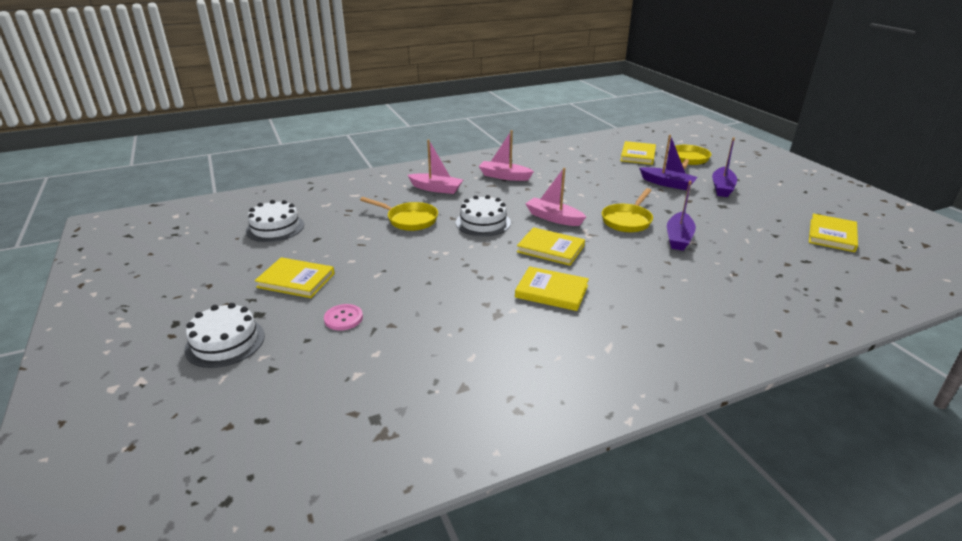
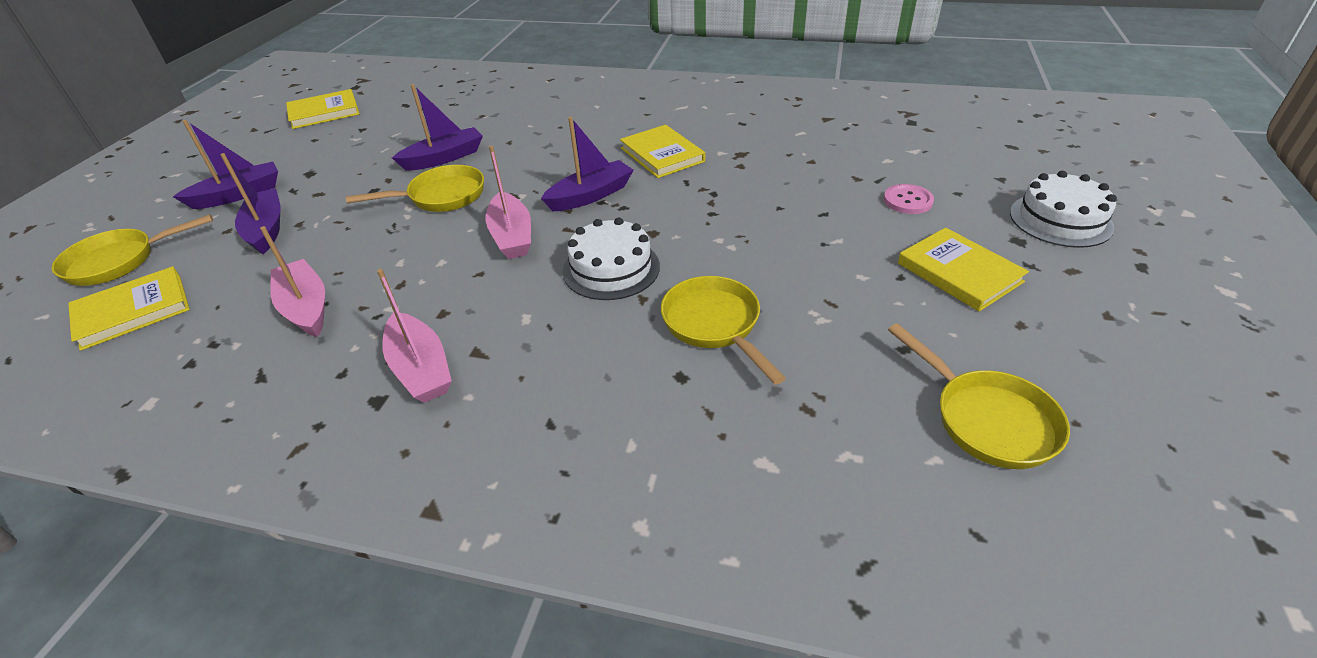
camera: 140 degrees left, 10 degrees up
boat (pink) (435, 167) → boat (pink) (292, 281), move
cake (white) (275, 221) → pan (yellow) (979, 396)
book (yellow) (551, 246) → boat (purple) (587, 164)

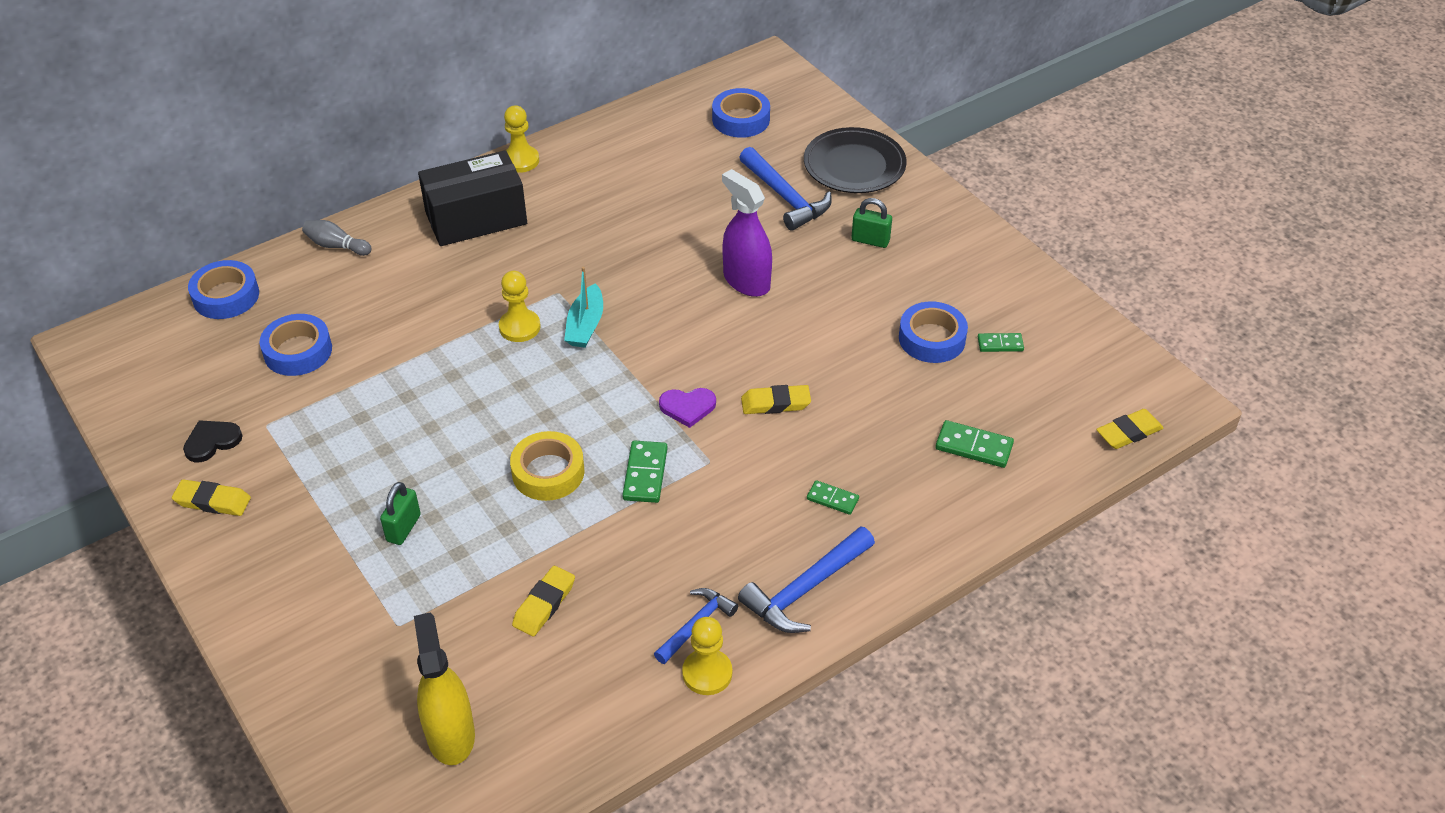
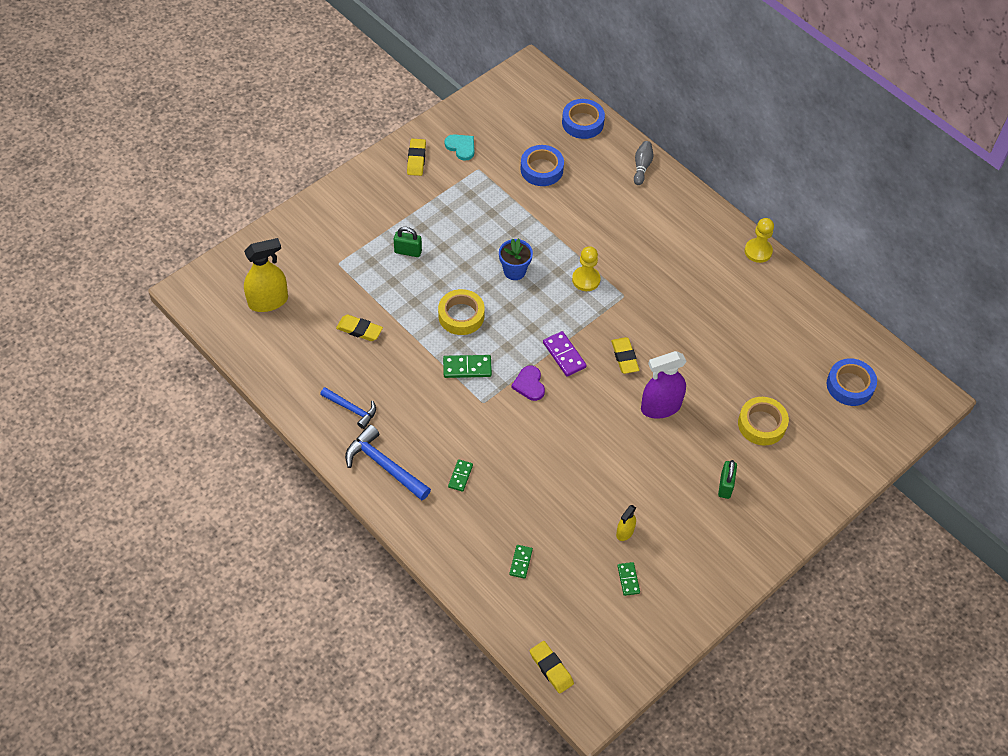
camera: 80 degrees right, 10 degrees up
box (black) (472, 198) → -
boat (turquoise) (583, 307) → -
pawn (yellow) (707, 656) → -
plate (black) (855, 160) → -
- → flower pot (blue) (516, 259)
- → domino (purple) (565, 353)
eraser (yellow) (776, 399) → eraser (yellow) (625, 355), move
hammer (blue) (785, 189) → tape (yellow) (763, 421)
tape (blue) (933, 332) → spray bottle (yellow) (626, 523)
heart (black) (213, 441) → heart (turquoise) (459, 147)
spray bottle (purple) (747, 233) → spray bottle (purple) (664, 385), 150 degrees counterclockwise
domino (green) (974, 444) → domino (green) (521, 562), x0.65

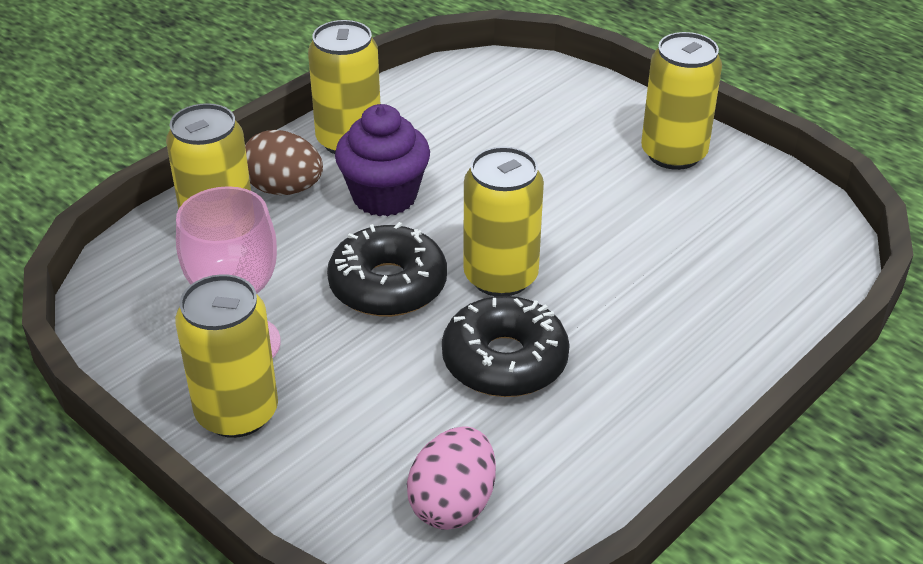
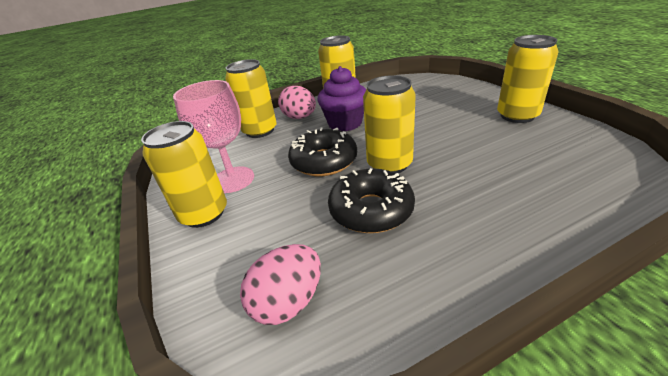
camera: 25 degrees right, 5 degrees down
egg (brown) (284, 162) → egg (pink) (297, 102)

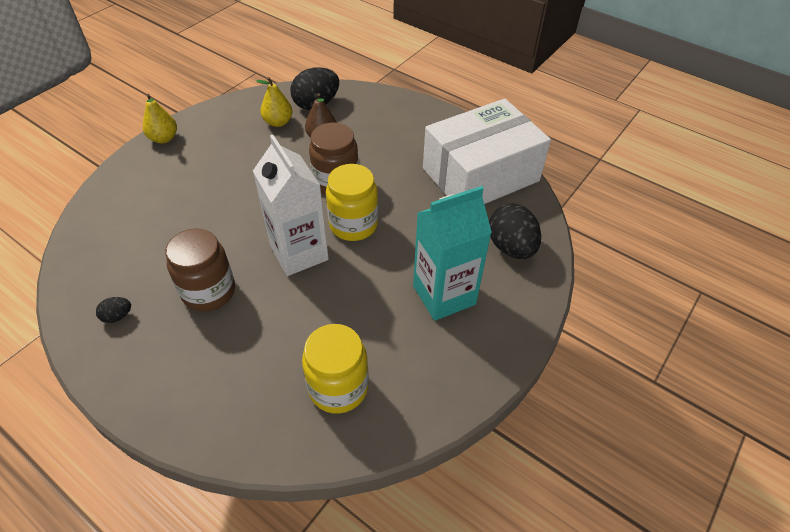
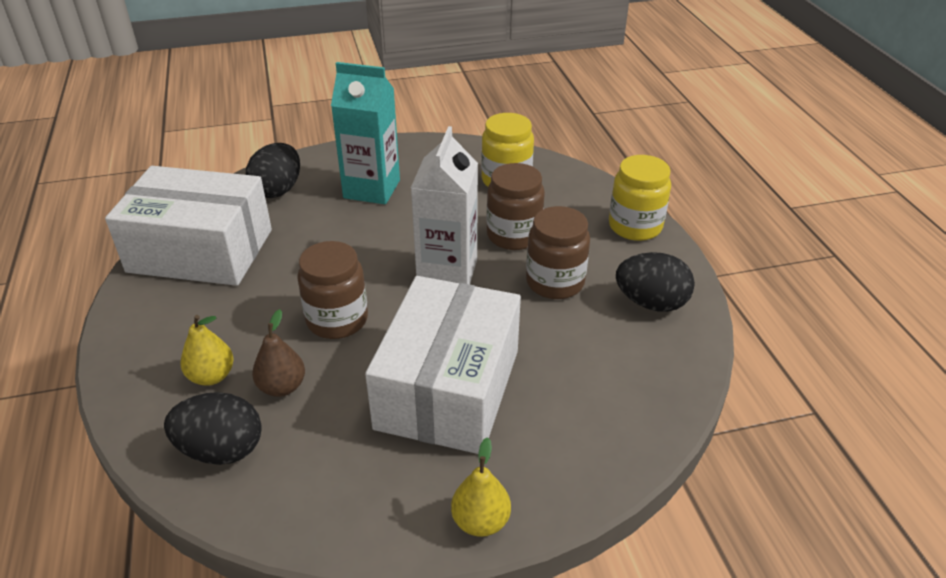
camera: 140 degrees left, 10 degrees down
- → box (white) (443, 365)
- → jar (brown) (515, 206)
pear (yellow) (274, 102) → pear (yellow) (207, 350), move
jar (yellow) (352, 202) → jar (yellow) (640, 198), move
egg (black) (113, 310) → egg (black) (655, 282), x2.13

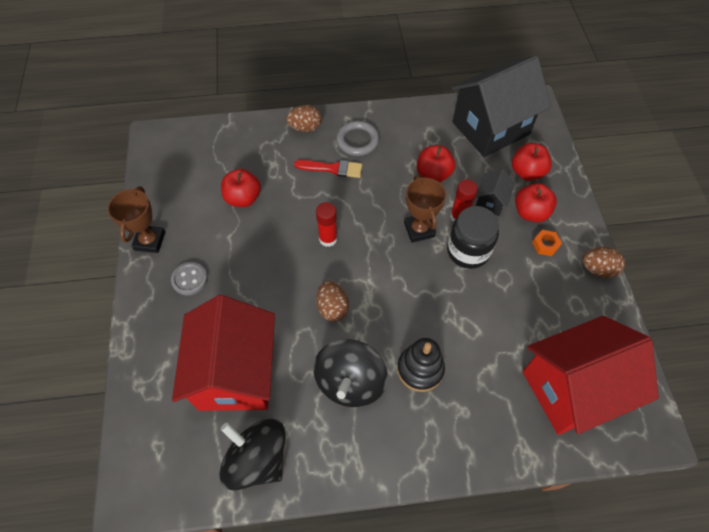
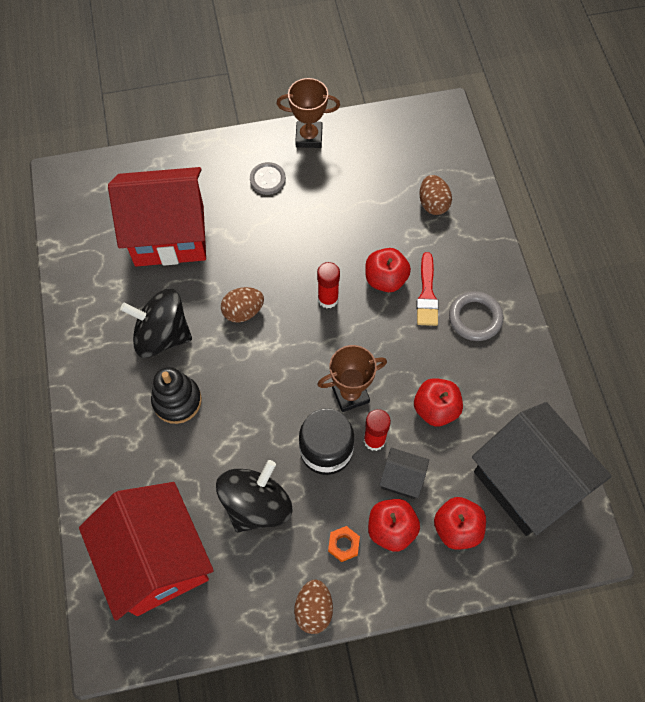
camera: 85 degrees right, 5 degrees up
spinning top (black) (252, 455) → spinning top (black) (254, 496), move
apple (red) (241, 188) → apple (red) (388, 270), move
egg (brown) (304, 118) → egg (brown) (435, 195), move

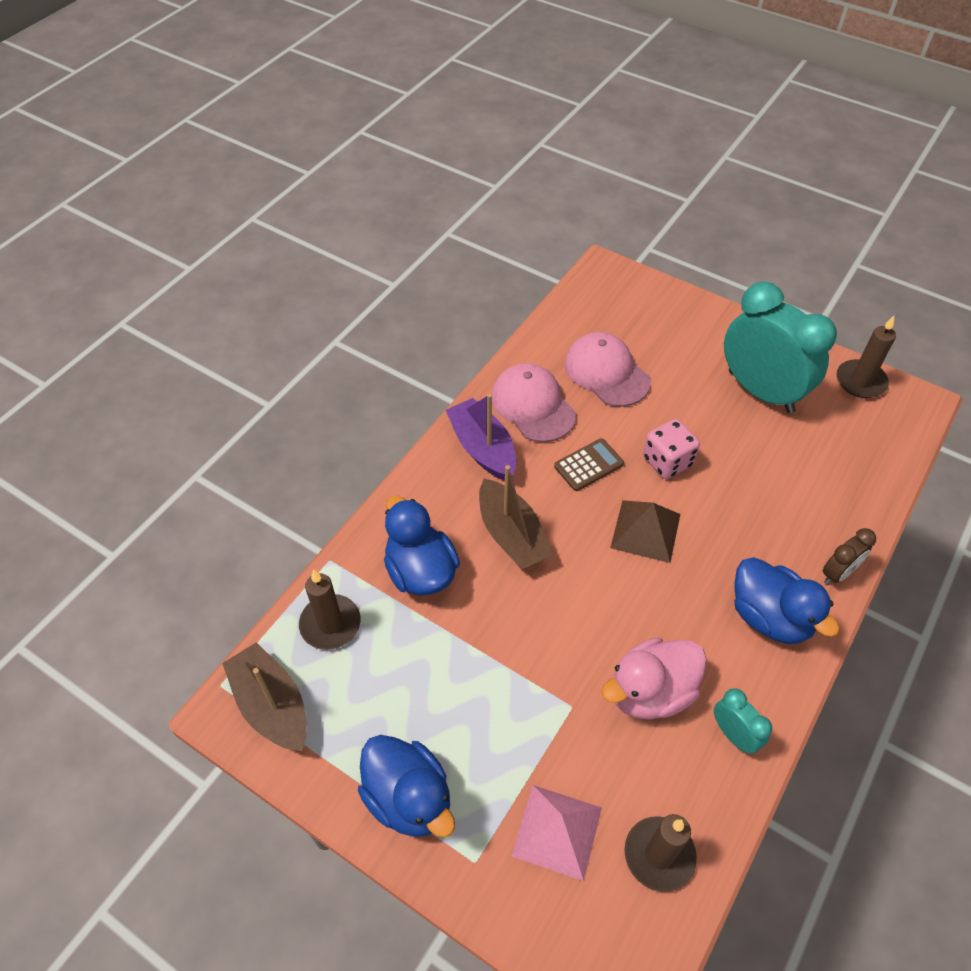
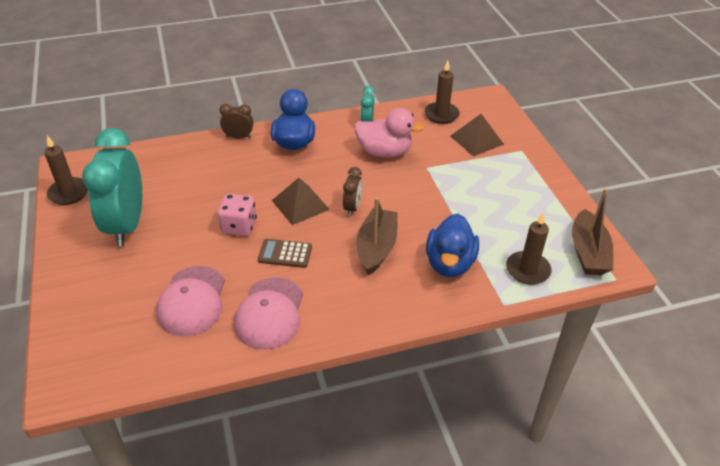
camera: 140 degrees left, 10 degrees down
duck (blue) (406, 786) → -
boat (purple) (481, 437) → -
- → clock (brown) (352, 192)
pyramid (pink) (557, 833) → pyramid (brown) (477, 135)

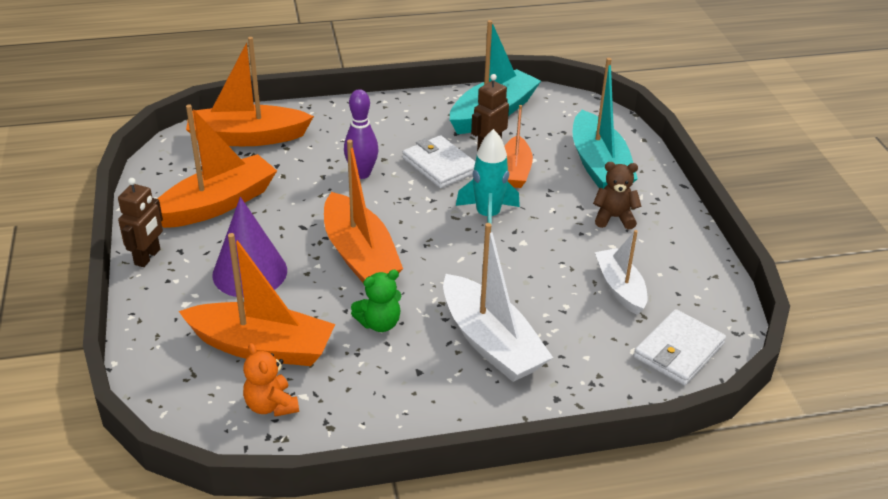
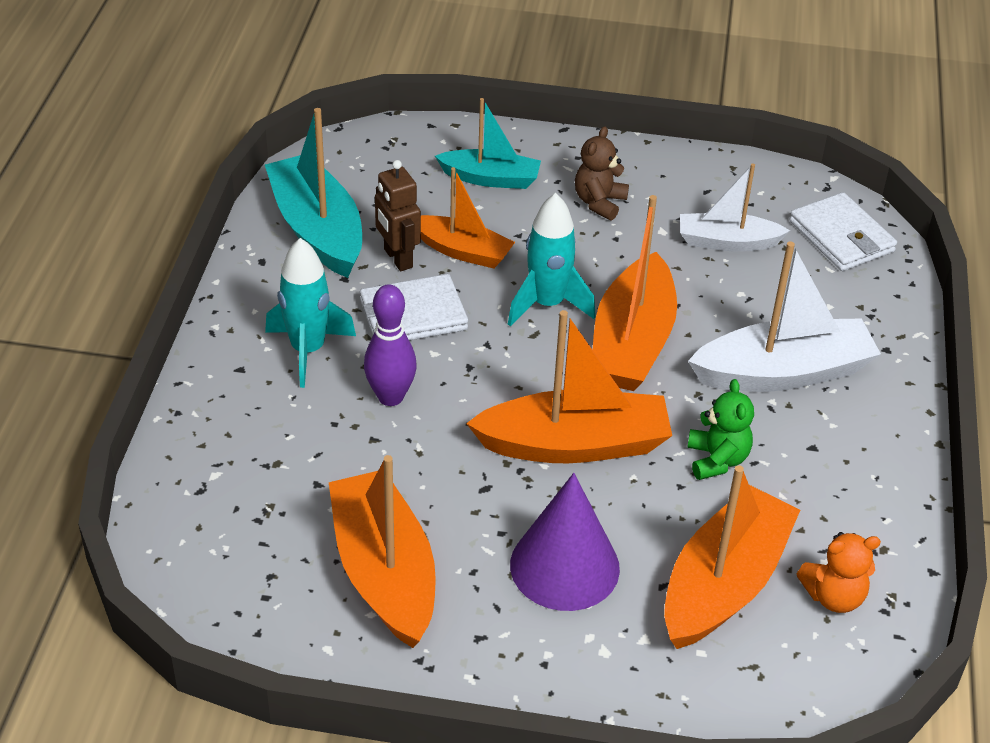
camera: 70 degrees left, 5 degrees up
robot (brown) (140, 222) → -
- → rocket (turquoise) (310, 313)
boat (orange) (250, 91) → boat (orange) (635, 293), move
boat (turquoise) (605, 123) → boat (turquoise) (488, 143), x0.62

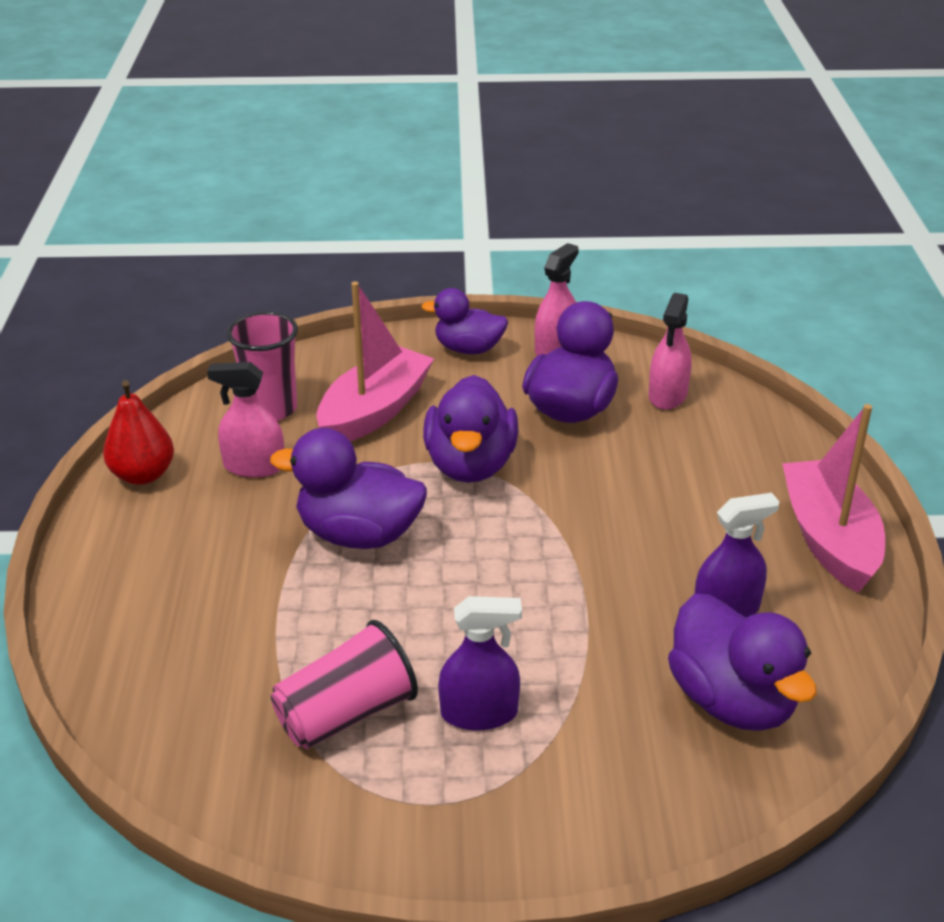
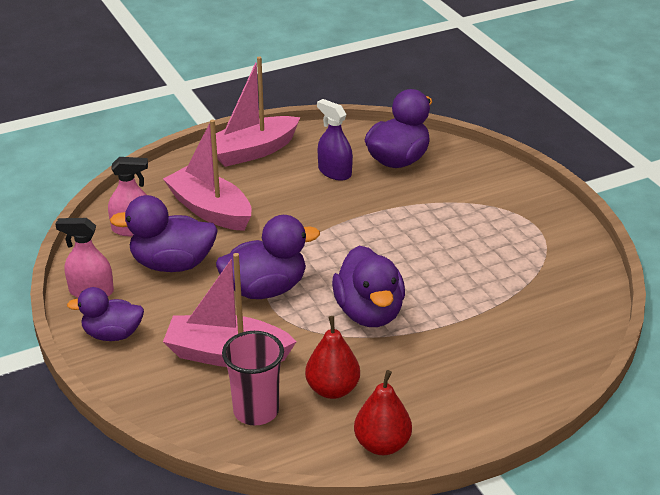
camera: 115 degrees left, 0 degrees up
cup (pink) (344, 684) → -
spray bottle (purple) (480, 663) → -
- → boat (pink) (207, 175)
spray bottle (pink) (245, 420) → pear (red) (332, 357)
duck (purple) (465, 321) → duck (purple) (105, 314), 105 degrees clockwise

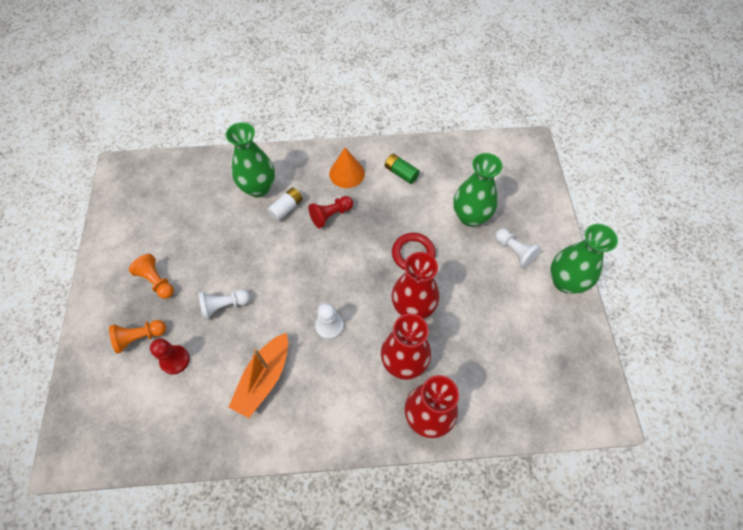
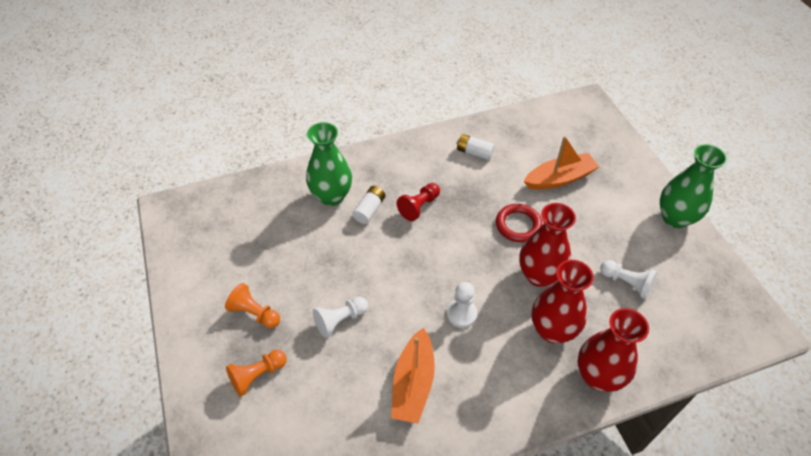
camera: 15 degrees left, 10 degrees down
pawn (red) (170, 356) → -
cone (orange) (347, 168) → -
pawn (white) (518, 248) → pawn (white) (628, 279), move
vase (green) (478, 190) → boat (orange) (561, 163)
battery (green) (402, 169) → battery (white) (476, 147)

